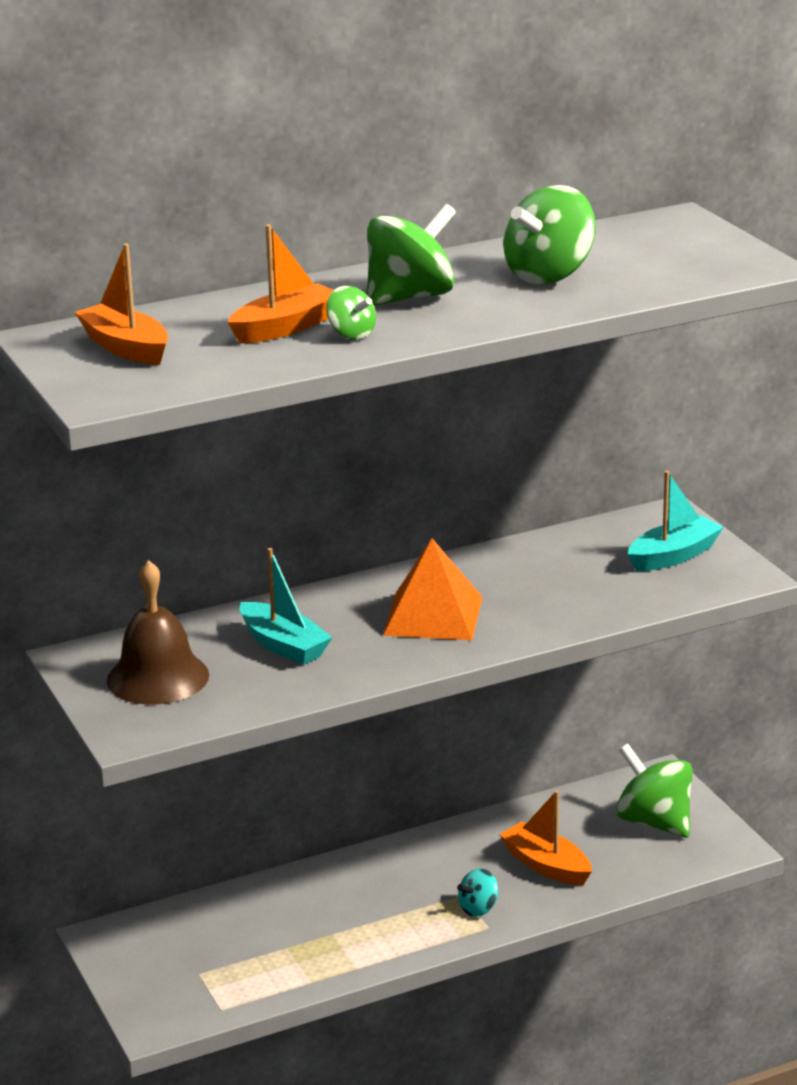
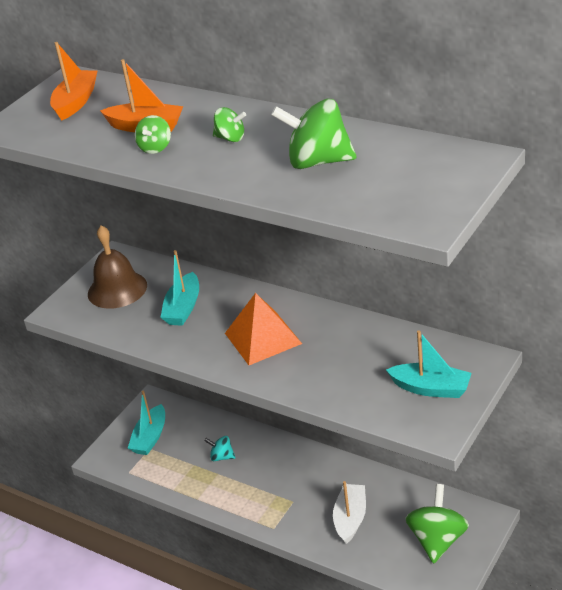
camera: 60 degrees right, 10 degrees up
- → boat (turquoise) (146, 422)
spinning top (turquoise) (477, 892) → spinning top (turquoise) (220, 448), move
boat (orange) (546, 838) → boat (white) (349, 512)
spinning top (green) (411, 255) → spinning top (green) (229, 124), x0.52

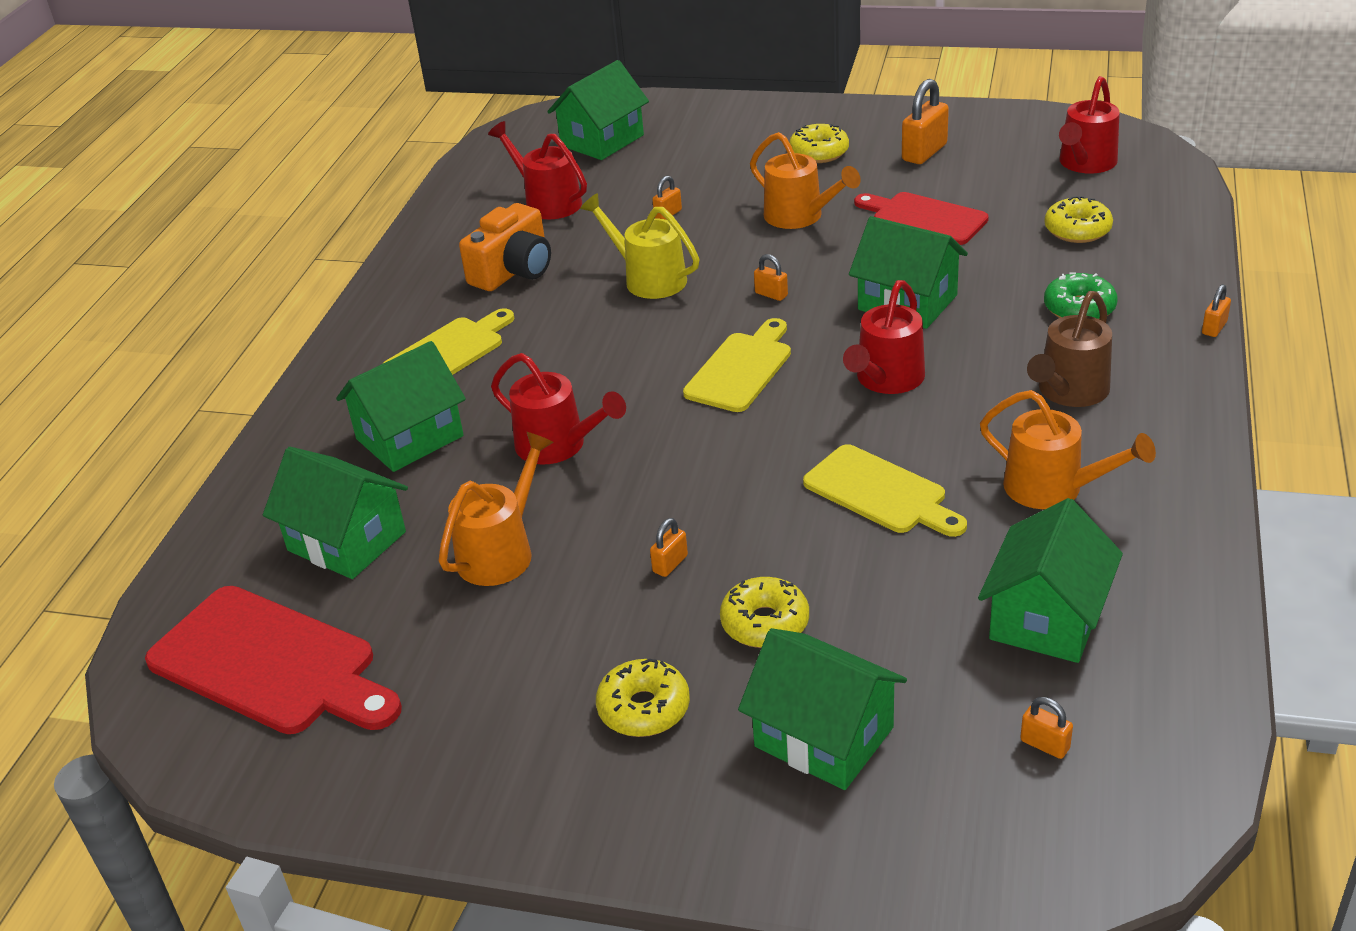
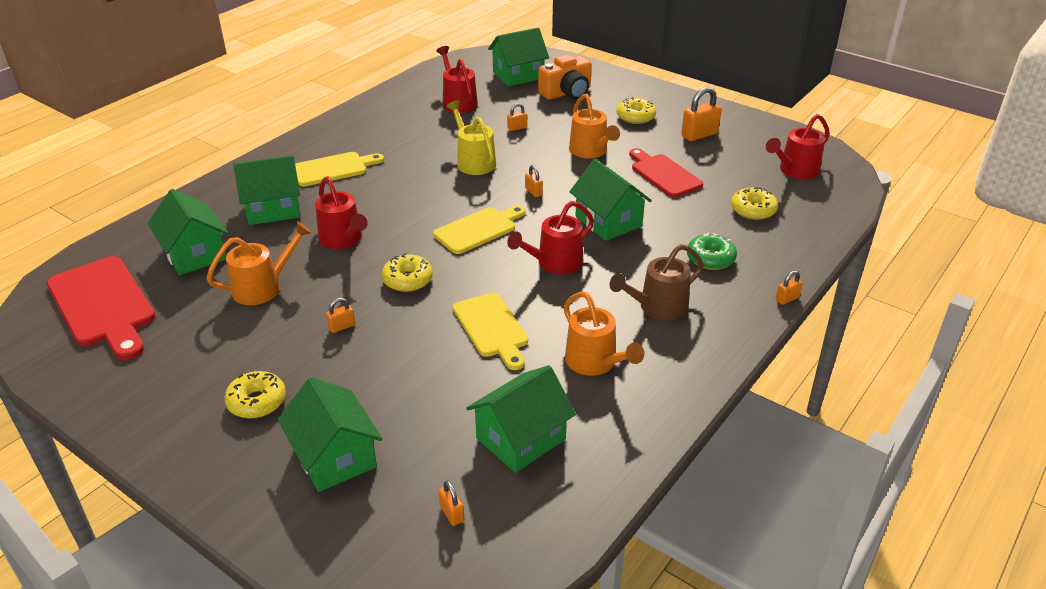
camera: 20 degrees right, 0 degrees up
camera (orange) (505, 247) → camera (orange) (565, 77), move
donut (yellow) (764, 612) → donut (yellow) (407, 273), move

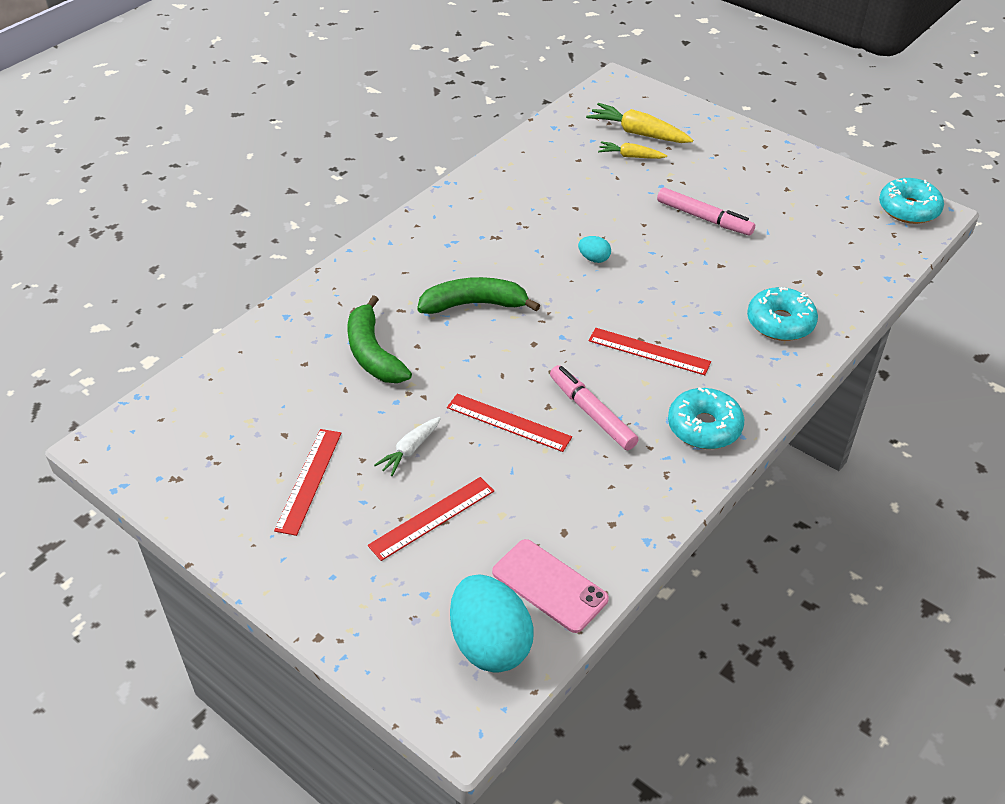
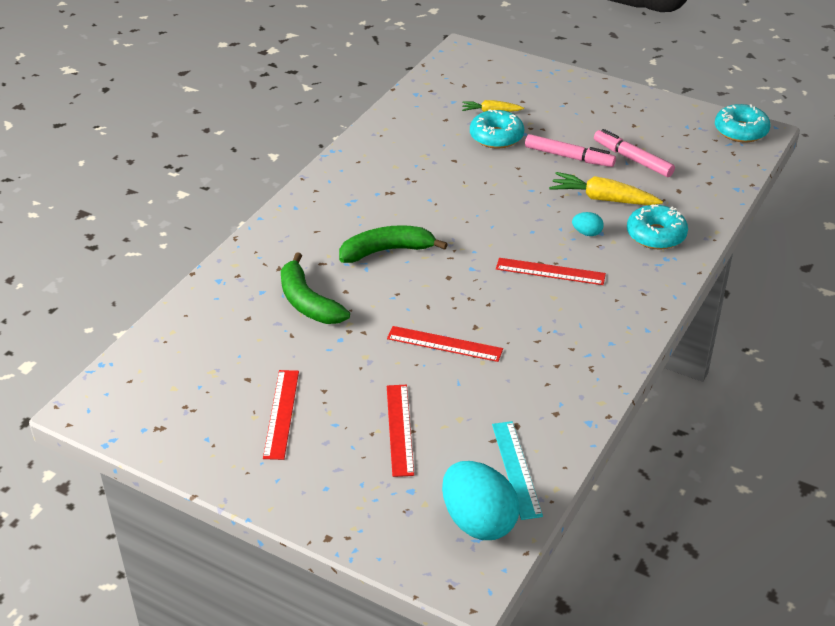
camera: 10 degrees left, 5 degrees down
carrot (white) (407, 446) → -
marker (pink) (594, 407) → marker (pink) (634, 153), move
egg (turquoise) (594, 249) → egg (turquoise) (588, 224), move
carrot (yellow) (639, 123) → carrot (yellow) (606, 188), move
donut (turquoise) (706, 418) → donut (turquoise) (497, 128), move
phone (pink) (550, 586) → ruler (turquoise) (517, 470)
ruler (red) (431, 519) → ruler (red) (400, 431), 45 degrees counterclockwise

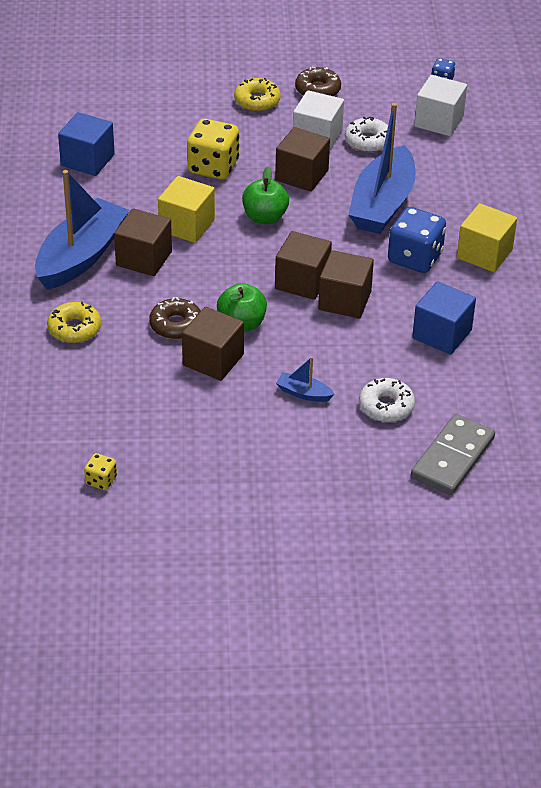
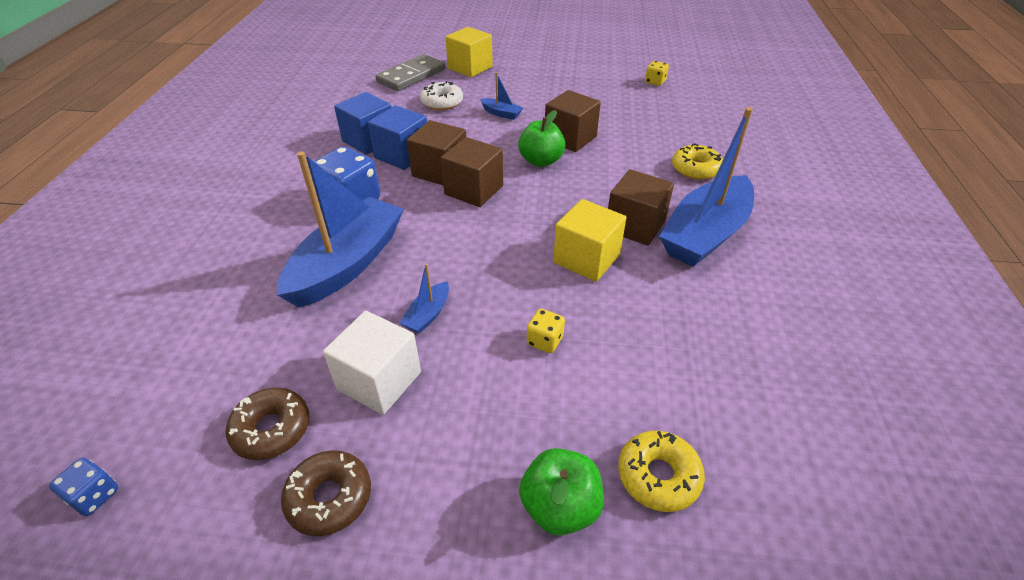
camera: 170 degrees left, 0 degrees up
donut (white) (366, 135) → -
cube (white) (440, 105) → -
cube (blue) (86, 144) → cube (blue) (397, 137), move
donut (brown) (175, 318) → donut (brown) (268, 423), move
donut (yellow) (257, 95) → donut (yellow) (661, 471), move
apple (green) (265, 195) → apple (green) (561, 492), move
cube (yellow) (487, 237) → cube (yellow) (469, 52), move
cube (brown) (302, 159) → boat (blue) (424, 299)
dice (yellow) (213, 149) → dice (yellow) (546, 331), x0.49

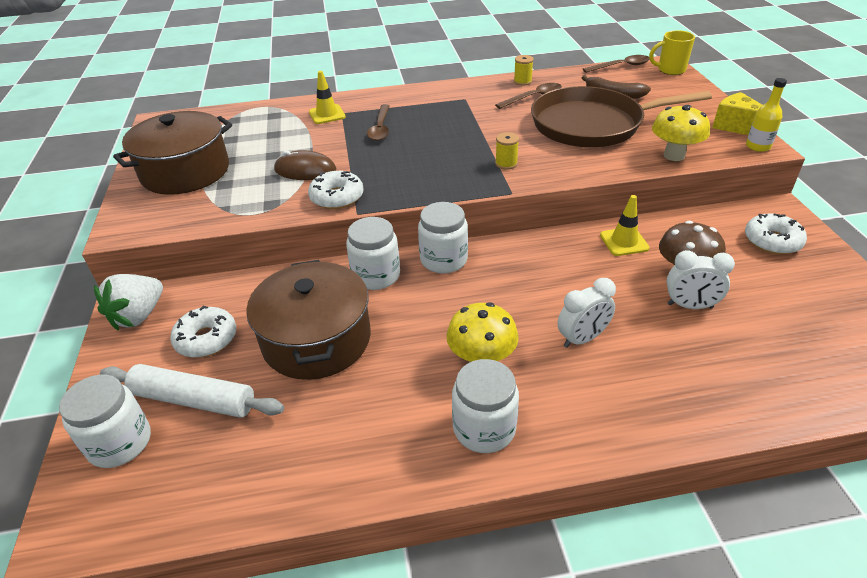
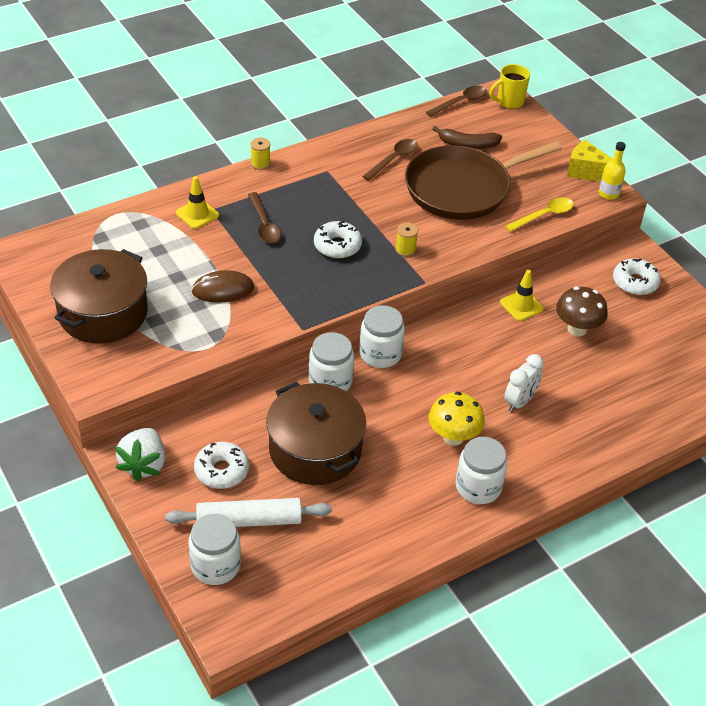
camera: 25 degrees left, 5 degrees up
clock (white) (701, 279) → -
donut (white) (336, 190) → donut (white) (338, 240), move
spool (yellow) (524, 70) → spool (yellow) (260, 153), move
mushroom (yellow) (681, 133) → spoon (yellow) (539, 214)

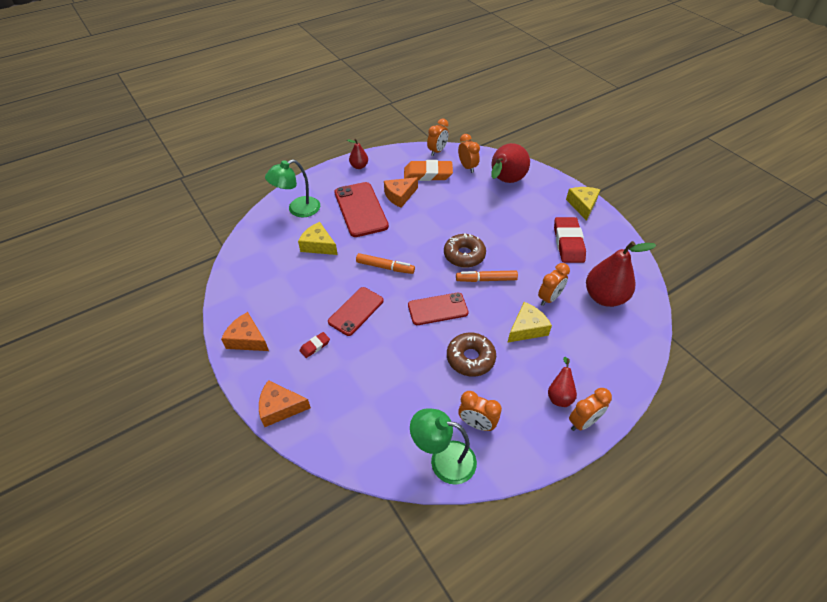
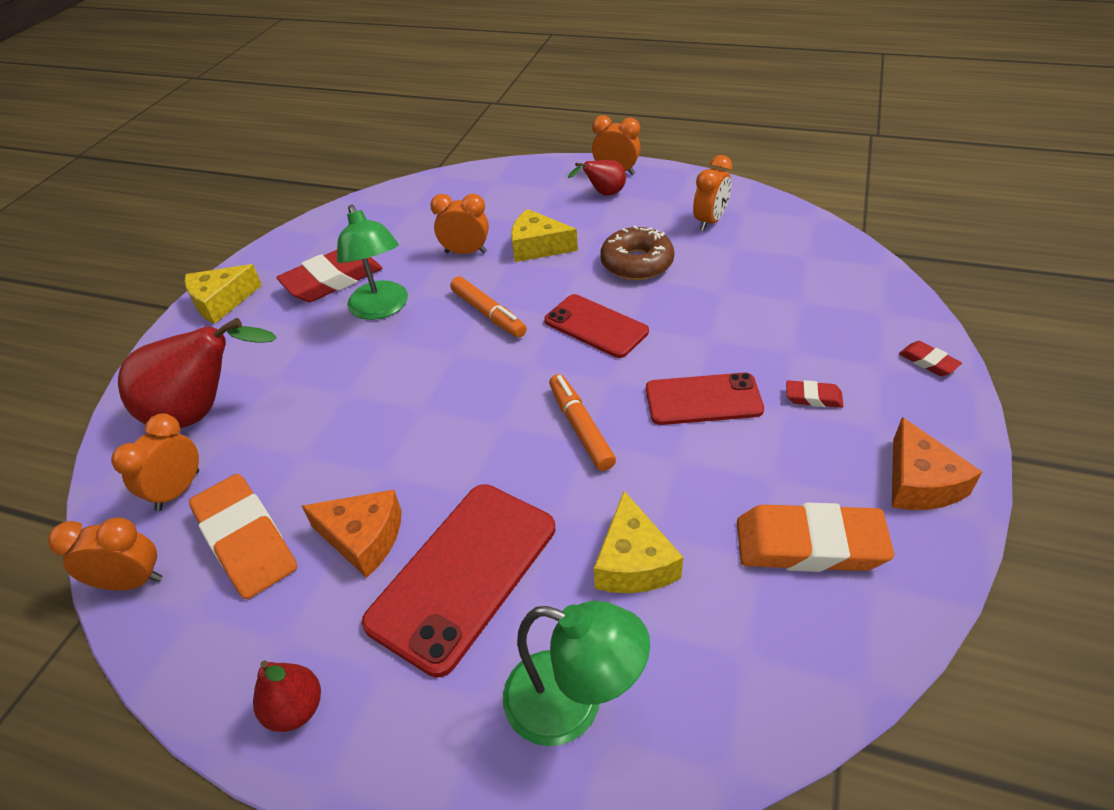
camera: 125 degrees left, 5 degrees down
donut (brown) (465, 250) → -
pear (red) (621, 274) → -
- → eraser (orange) (815, 537)
lamp (green) (443, 446) → lamp (green) (372, 262), move
cheese (orange) (285, 403) → eraser (red) (930, 358)
clock (orange) (480, 411) → clock (orange) (713, 193), 45 degrees clockwise

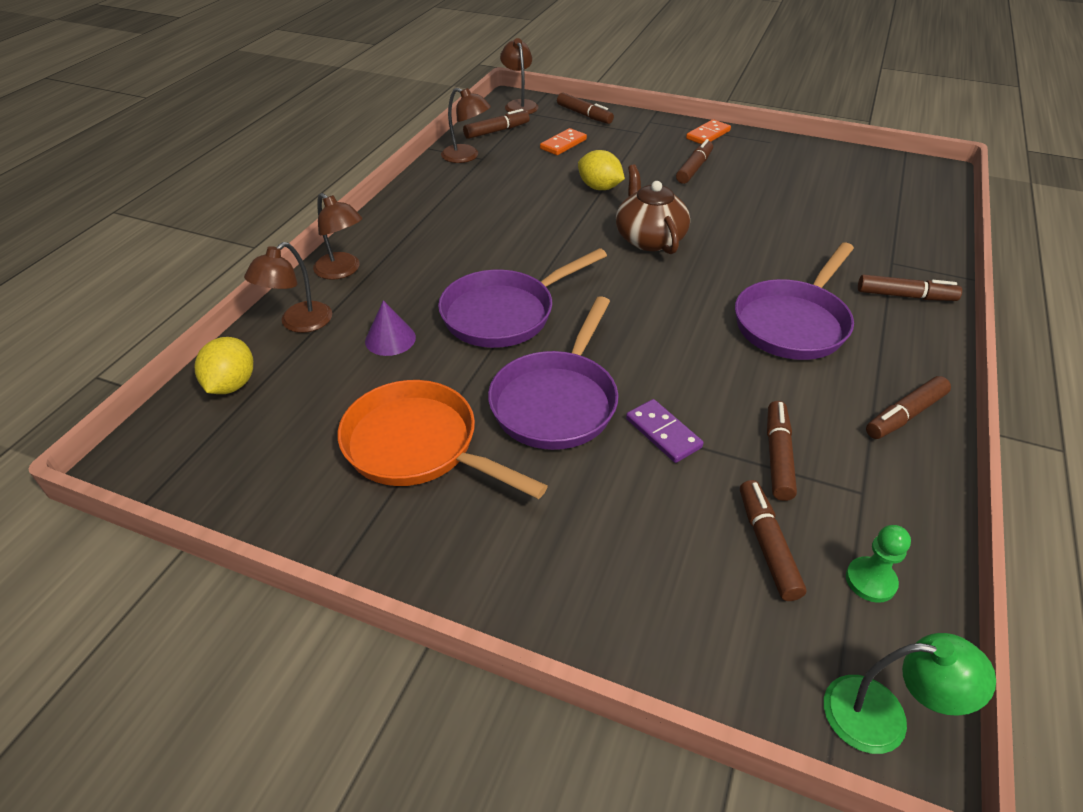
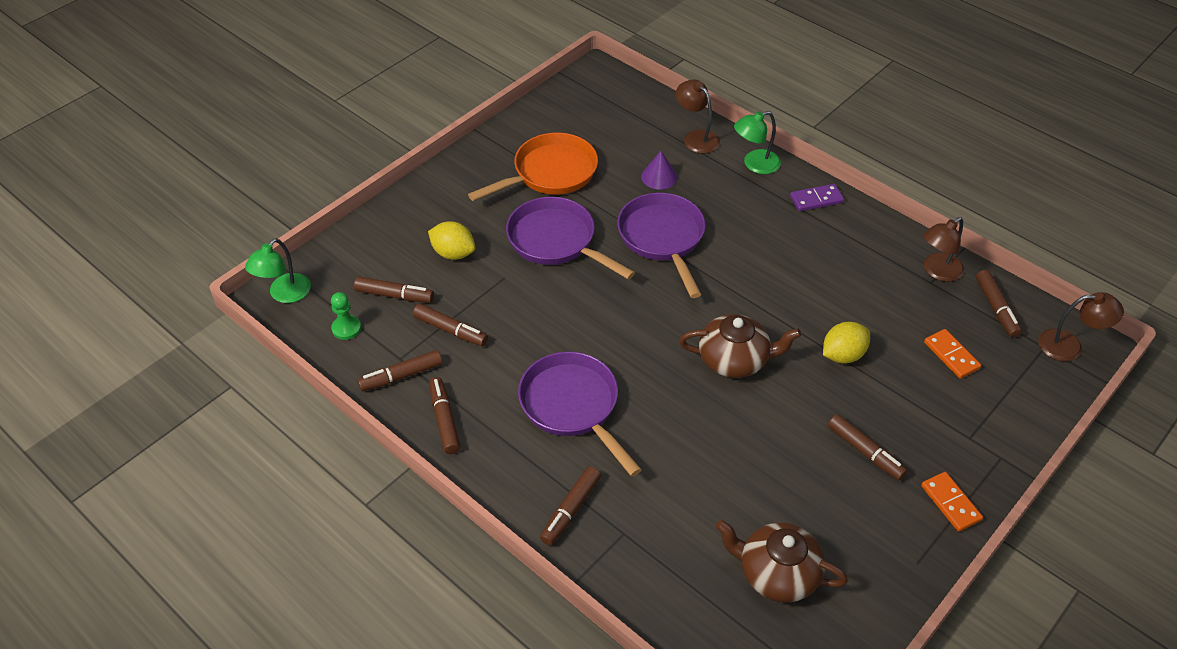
camera: 110 degrees right, 5 degrees up
- → teapot (brown) (781, 561)
lemon (yellow) (224, 365) → lemon (yellow) (451, 241), move
marker (brown) (585, 108) → marker (brown) (400, 370), move
domino (purple) (665, 431) → domino (purple) (817, 197), move
lamp (brown) (338, 236) → lamp (green) (757, 142)

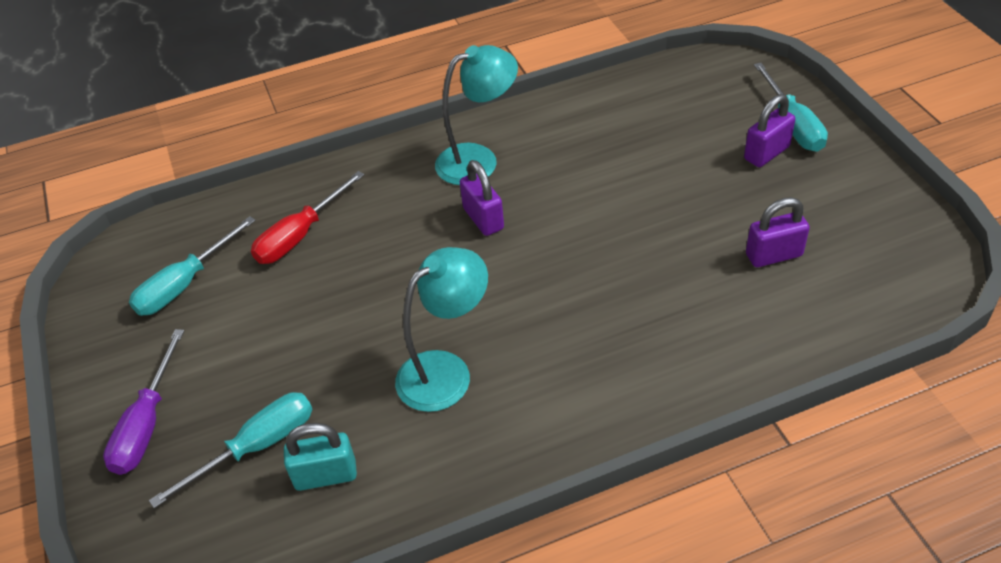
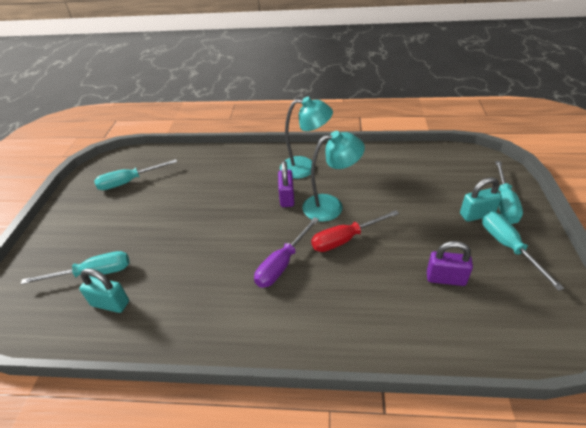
camera: 25 degrees right, 5 degrees down
- → screwdriver (turquoise) (523, 251)
screwdriver (purple) (144, 402) → screwdriver (purple) (286, 252), move
screwdriver (red) (308, 217) → screwdriver (red) (355, 231), move
lamp (turquoise) (441, 329) → lamp (turquoise) (333, 176), move
padlock (purple) (769, 130) → padlock (turquoise) (481, 199)

